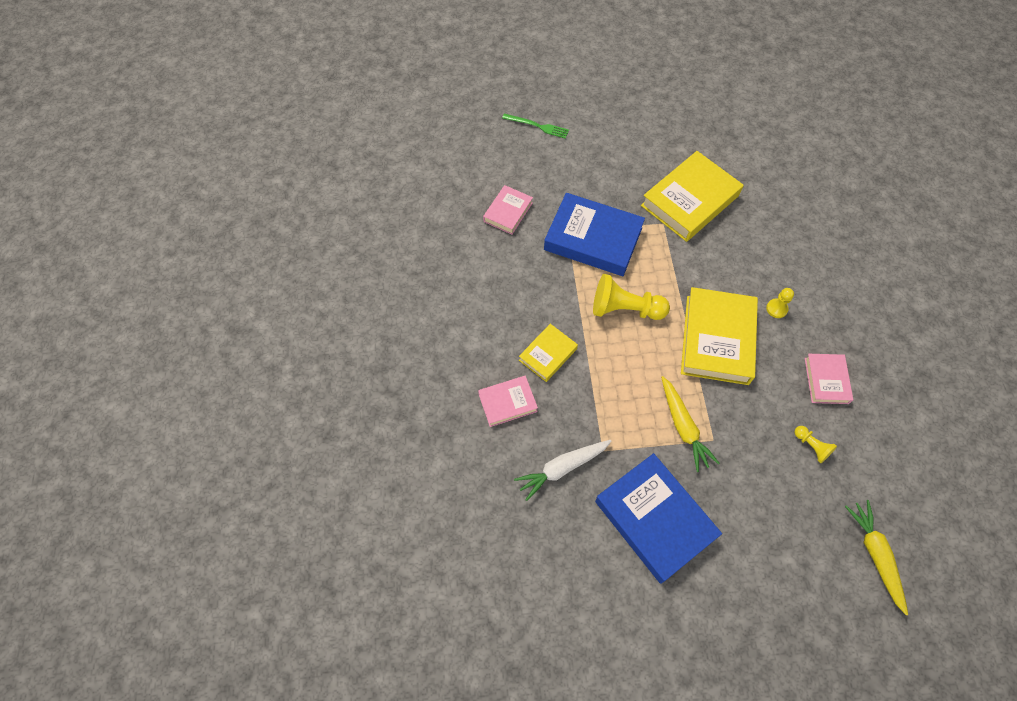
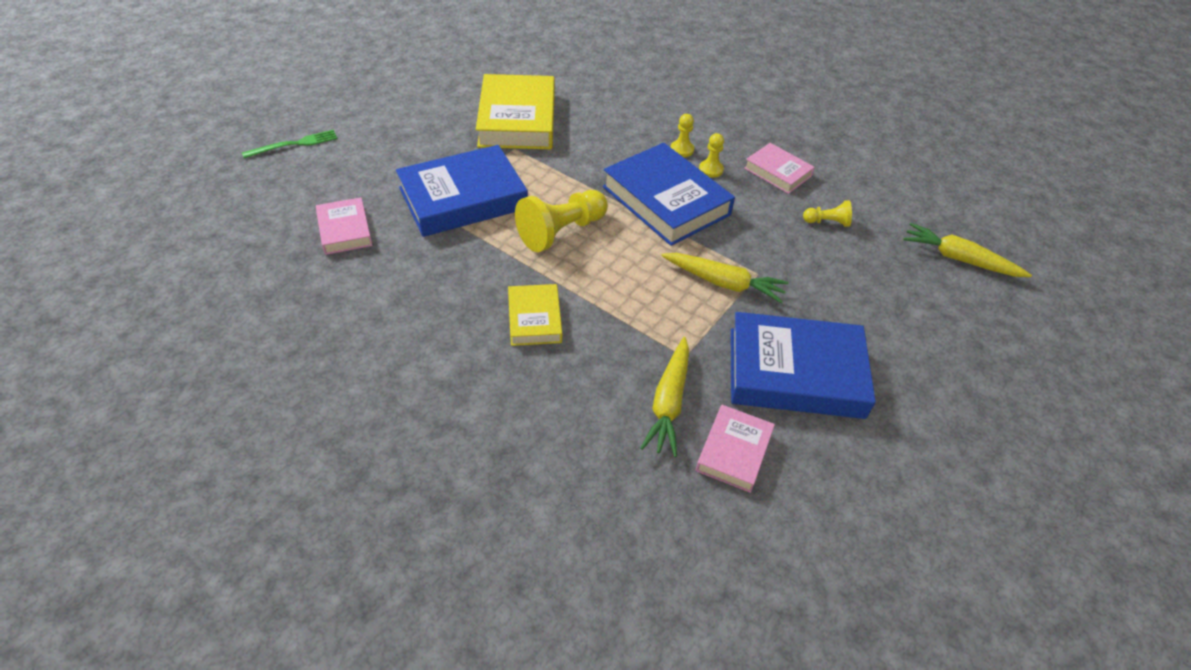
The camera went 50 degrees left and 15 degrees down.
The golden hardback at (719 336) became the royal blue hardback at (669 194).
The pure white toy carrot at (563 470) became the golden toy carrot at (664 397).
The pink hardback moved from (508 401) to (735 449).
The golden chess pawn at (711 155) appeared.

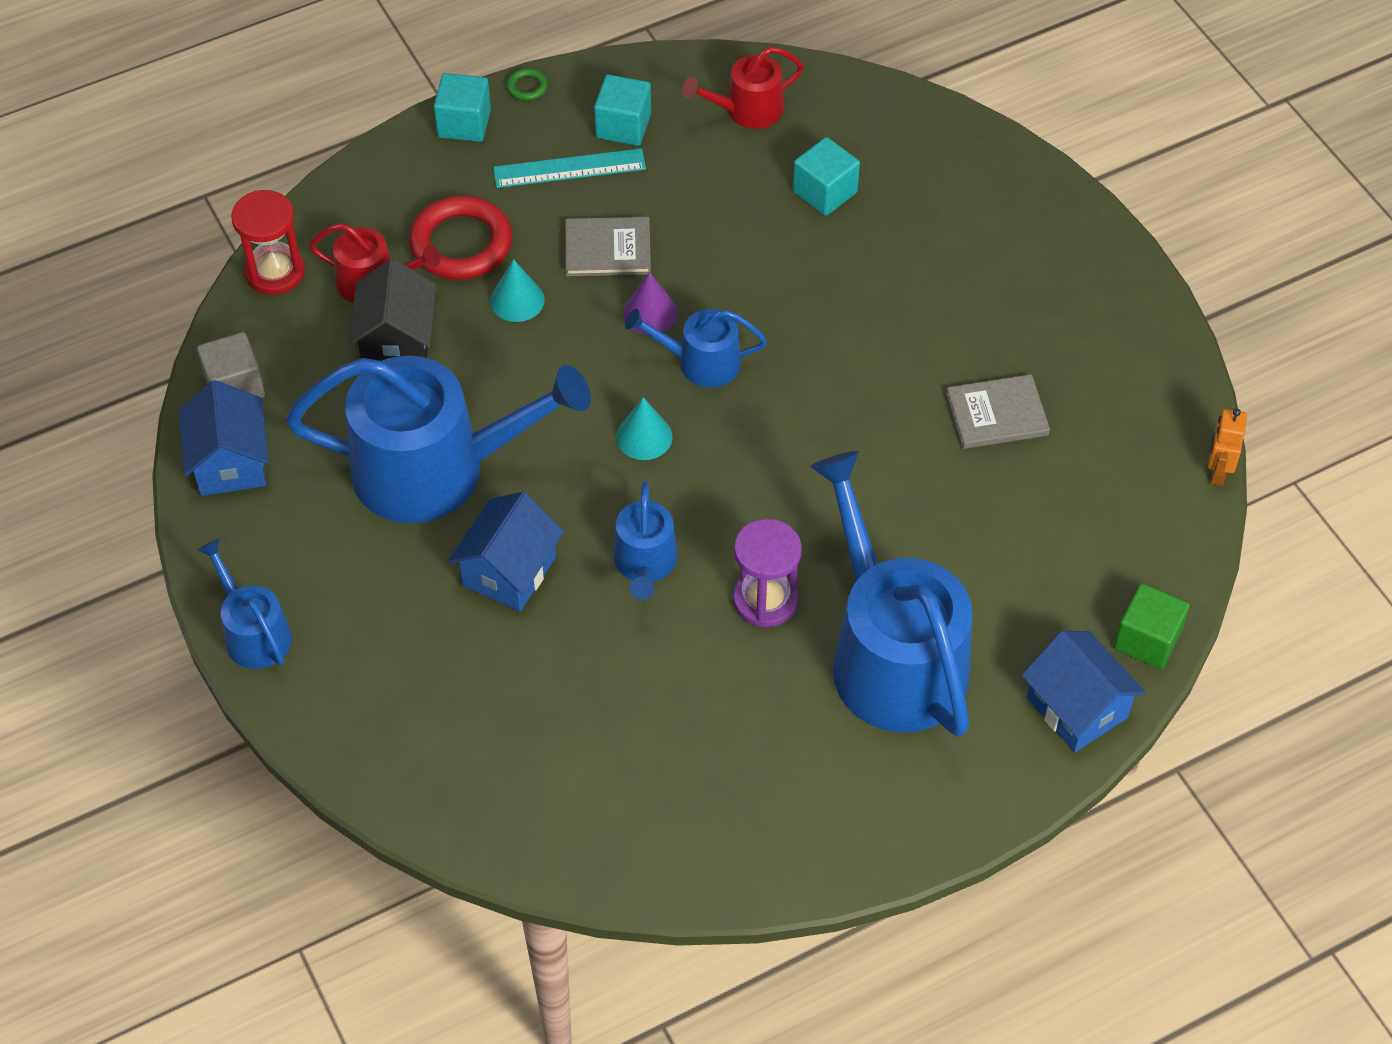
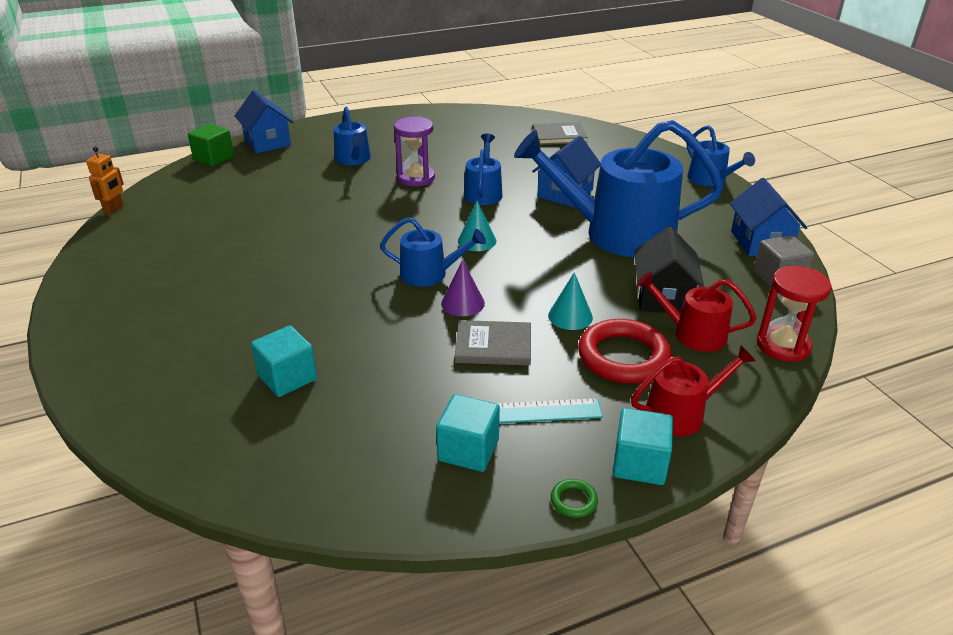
The camera went 175 degrees left and 20 degrees down.
The royal blue watering can at (891 594) changed to 0.49 times the size.
The ash-grey hardback moved from (998 411) to (560 133).
The red watering can moved from (743 88) to (693 390).

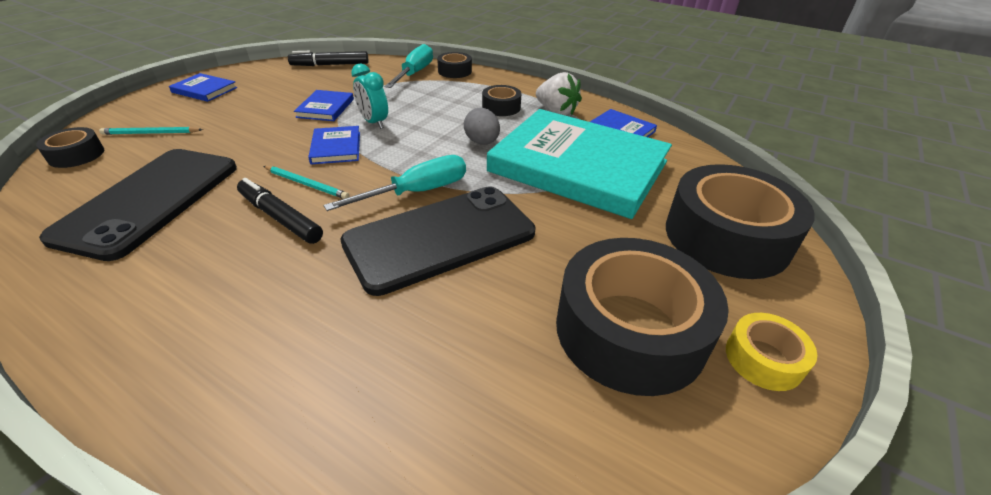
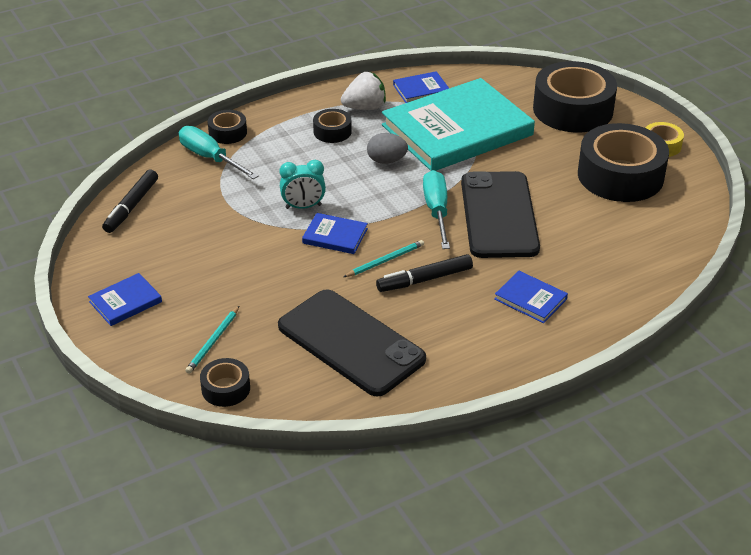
The camera went 60 degrees left and 0 degrees up.
The royal blue hardback moved from (324 105) to (531 297).

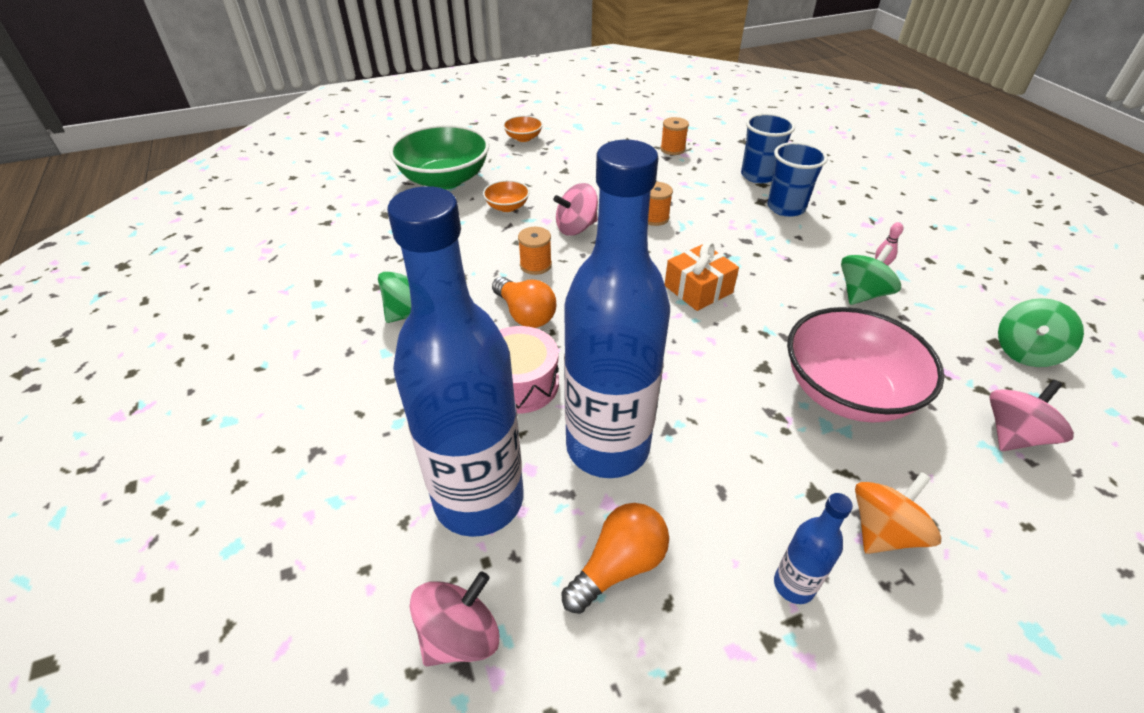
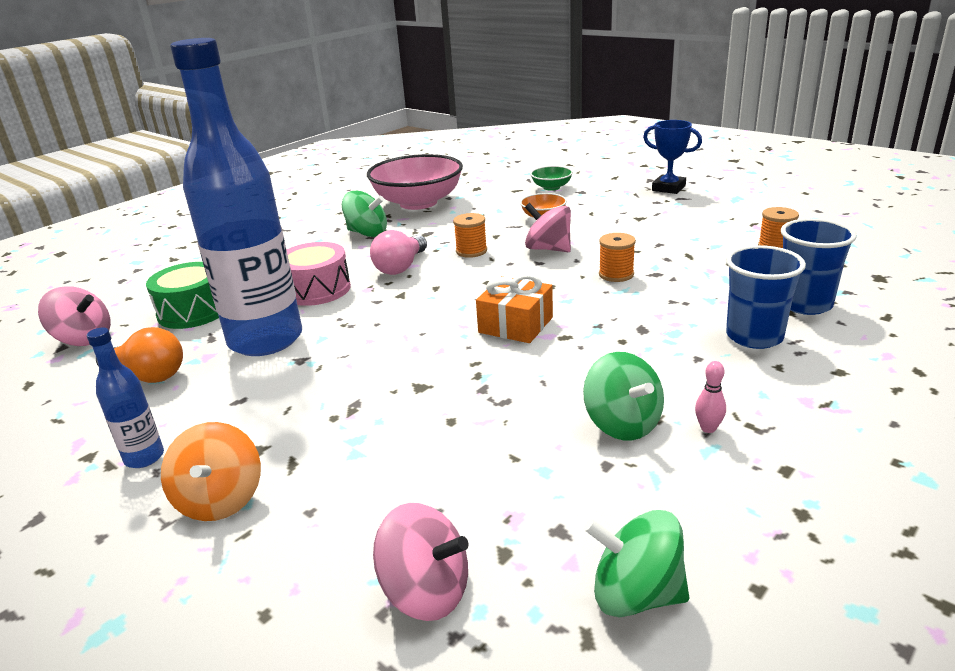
The camera went 65 degrees right and 15 degrees down.
The royal blue flask at (455 361) was replaced by the green snare drum at (182 295).
The orange spinning top at (898 513) turned 60 degrees clockwise.
The pink deep dish moved from (865 365) to (415 182).
The orange bulb at (524 302) became the pink bulb at (398 252).
The green deep dish at (439 157) changed to 0.45 times the size.
The green spinning top at (871 275) turned 45 degrees clockwise.
The orange deep dish at (523 128) was replaced by the royal blue trophy at (672 157).

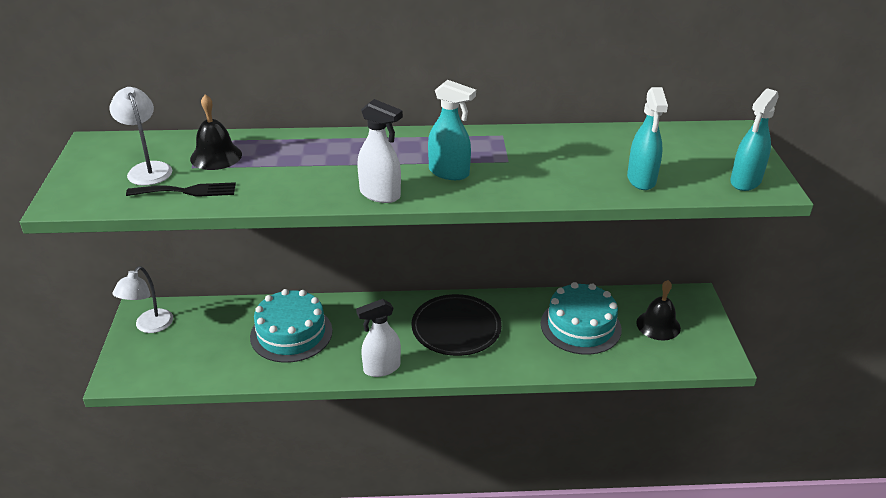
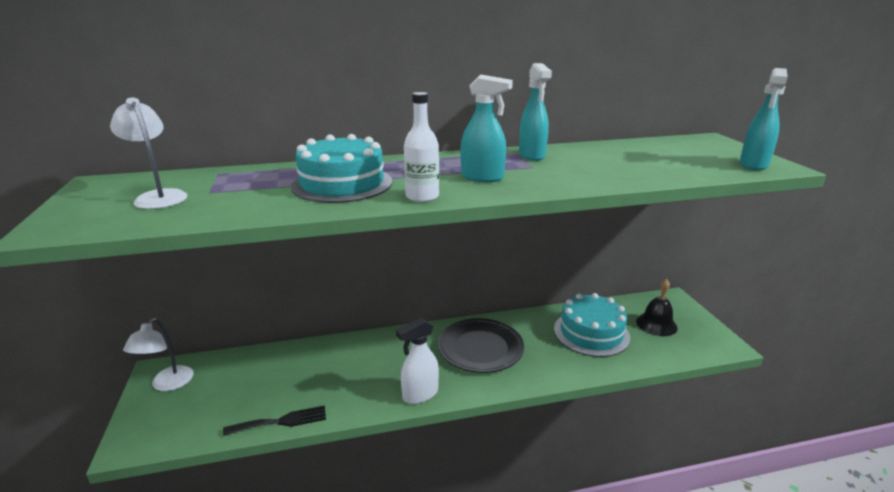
The camera went 10 degrees left and 10 degrees down.
The ebony fork moved from (181 189) to (274 420).
The aqua cake moved from (291 326) to (341 168).
The pure white spray bottle at (380 151) was replaced by the pure white flask at (421 147).
The aqua spray bottle moved from (647 138) to (535 112).
The ebony hand bell at (216 132) disappeared.

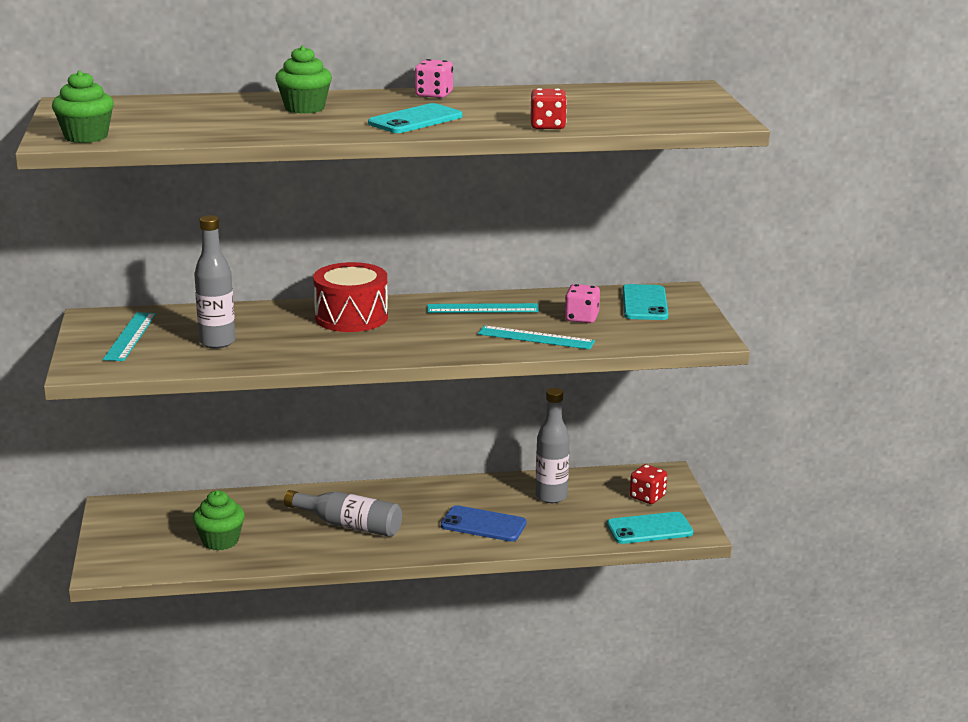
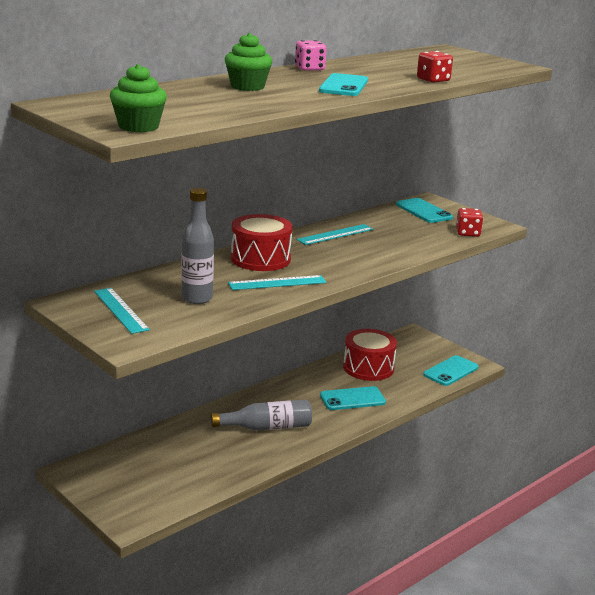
The camera went 35 degrees left and 0 degrees up.
The aqua ruler moved from (536 338) to (277 282).
The royal blue smartphone at (484 523) became the aqua smartphone at (353 398).
The ash-grey flask at (552 445) was replaced by the red snare drum at (370 355).
The red game die moved from (648 484) to (469 222).
The green fairy cake at (219 520) disappeared.
The pink game die at (582 303) disappeared.

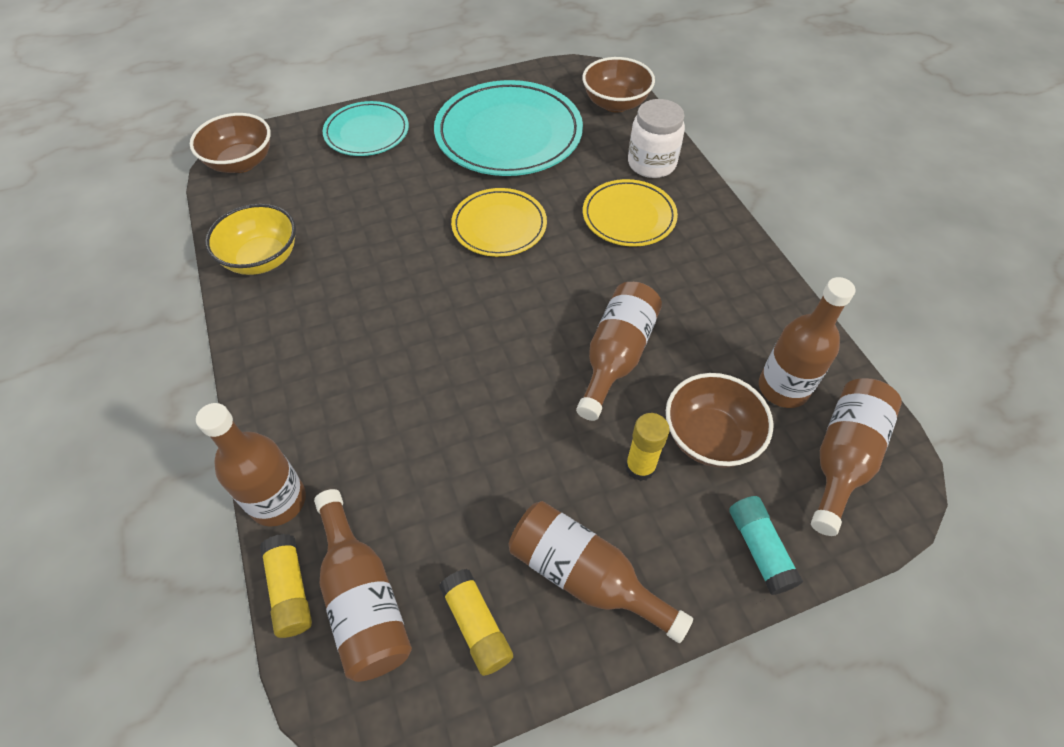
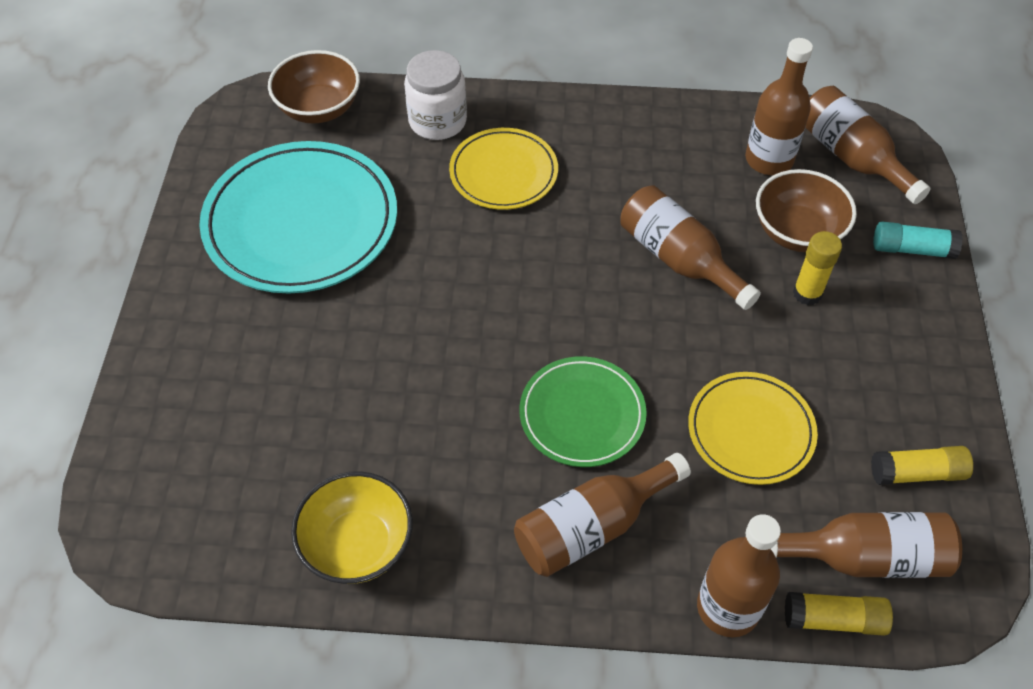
The camera went 65 degrees left and 0 degrees up.
The brown flask moved from (601 572) to (602 515).
The green flat dish at (583 411) appeared.
The golden flat dish moved from (499 222) to (753 428).
The brown deep dish at (230 143) disappeared.
The aqua flat dish at (366 128) disappeared.

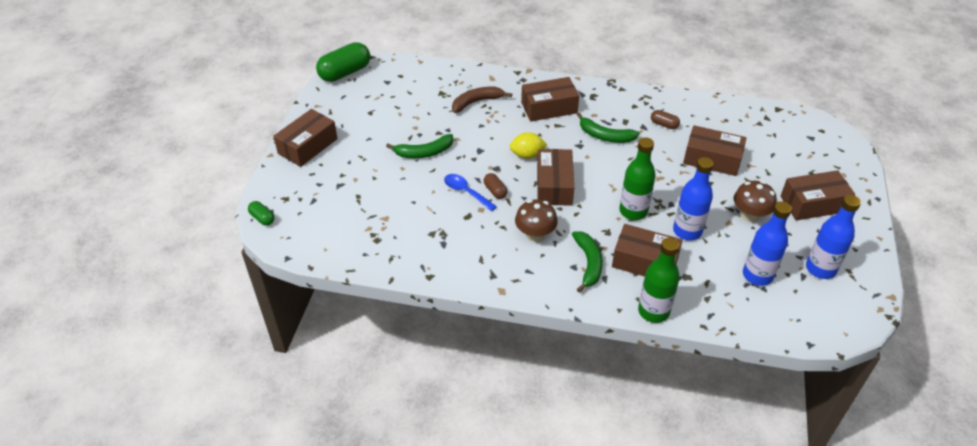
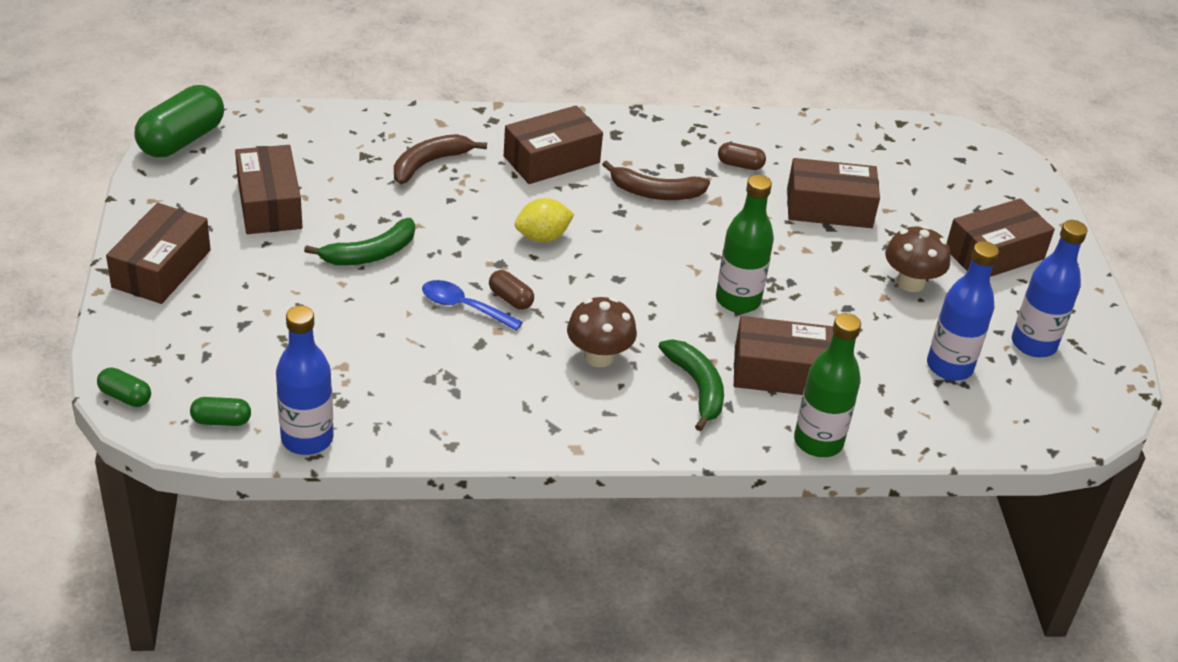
The camera went 20 degrees left and 5 degrees down.
The green pill shape at (220 411) appeared.
The brown parcel moved from (555 177) to (269 189).
The royal blue flask moved from (693 199) to (305 380).
The green toy banana at (608 128) became the brown toy banana at (656 180).

